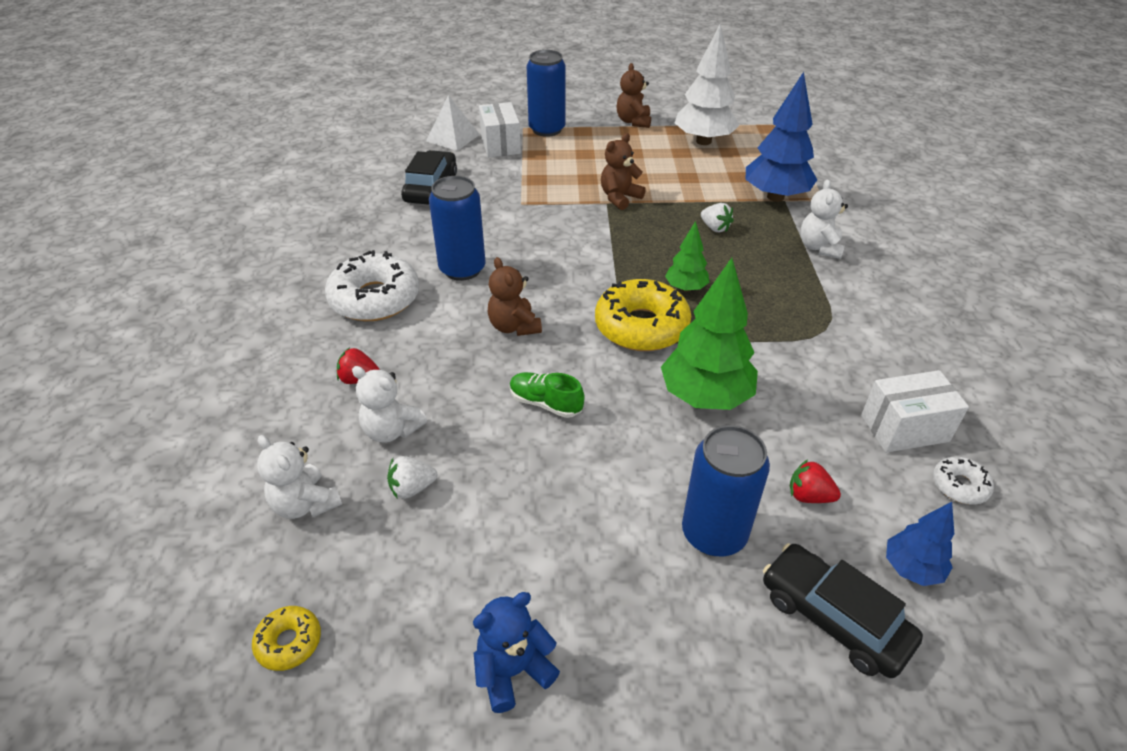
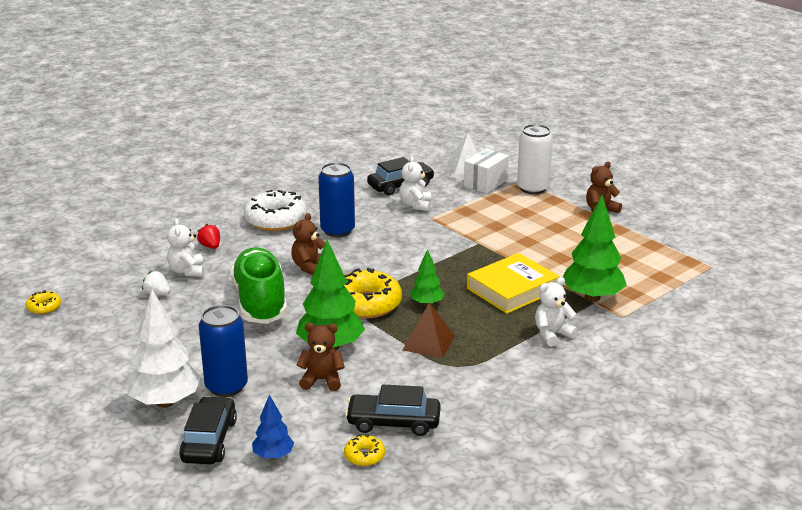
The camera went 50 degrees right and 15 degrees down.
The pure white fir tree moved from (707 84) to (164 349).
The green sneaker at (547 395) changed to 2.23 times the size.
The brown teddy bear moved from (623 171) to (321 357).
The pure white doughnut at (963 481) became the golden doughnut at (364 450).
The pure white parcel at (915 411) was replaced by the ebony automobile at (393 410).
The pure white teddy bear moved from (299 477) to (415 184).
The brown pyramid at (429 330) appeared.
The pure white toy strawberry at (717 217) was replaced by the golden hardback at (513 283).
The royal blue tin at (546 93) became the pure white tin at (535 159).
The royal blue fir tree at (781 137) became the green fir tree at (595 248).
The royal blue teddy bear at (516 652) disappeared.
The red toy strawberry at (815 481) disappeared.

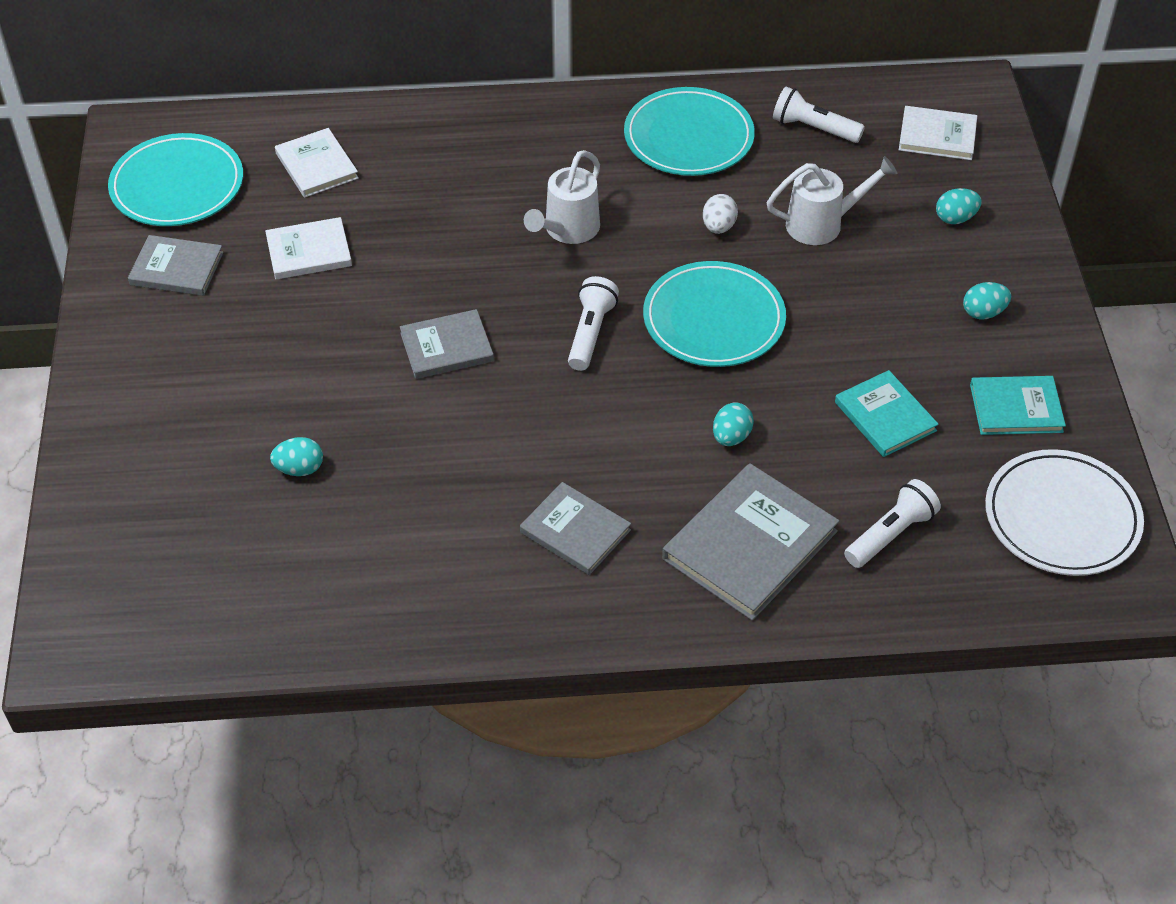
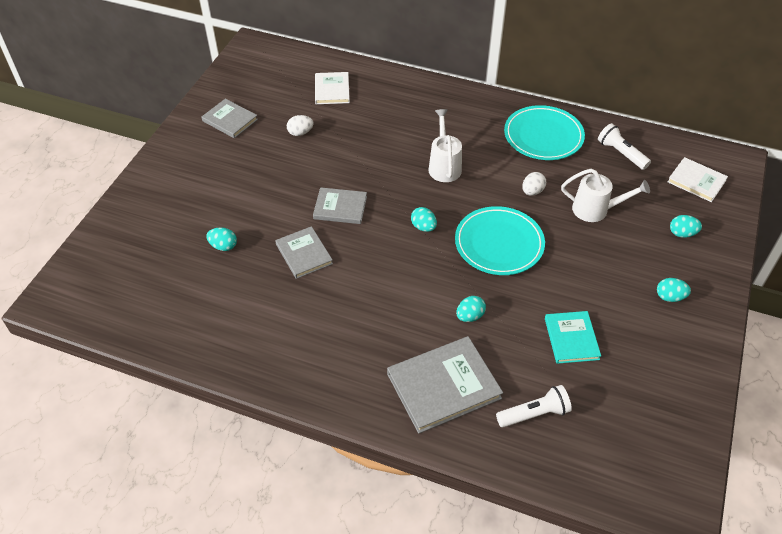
The camera went 25 degrees right and 0 degrees up.
The ash-grey hardback moved from (575 528) to (304 252).
The pure white hardback at (308 248) was replaced by the pure white egg at (300 125).
The pure white torch at (593 323) was replaced by the aqua egg at (424 219).
The pure white watering can at (562 197) turned 120 degrees clockwise.
The aqua flat dish at (175 179) disappeared.
The aqua hardback at (1018 405) disappeared.
The pure white flat dish at (1064 512) disappeared.

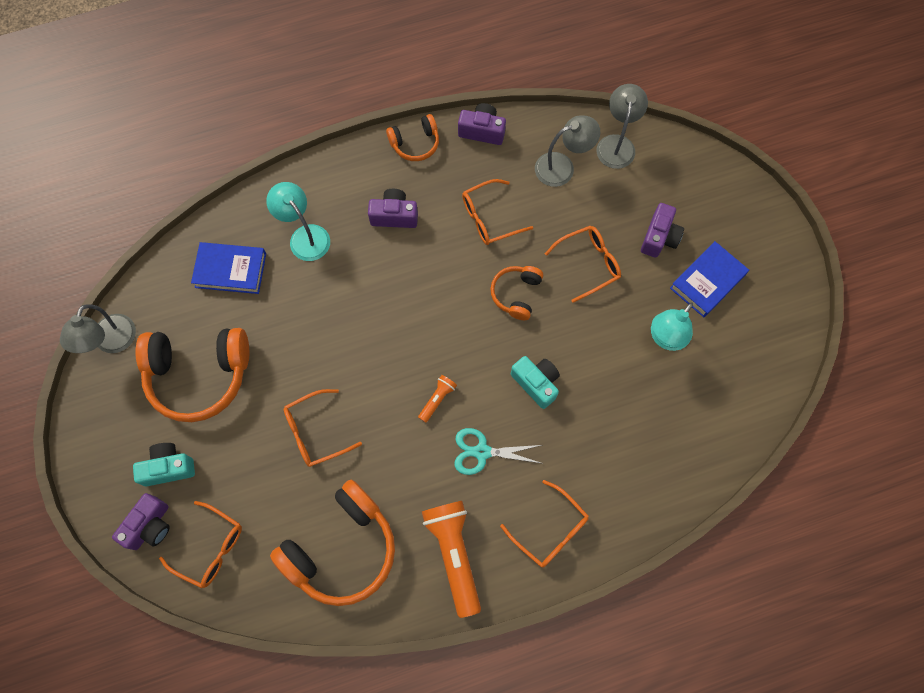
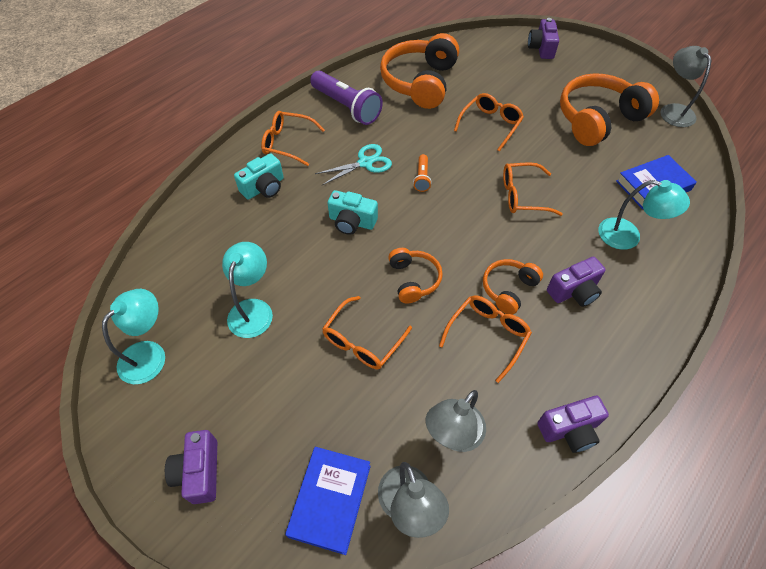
The camera went 150 degrees right and 15 degrees down.
The aqua desk lamp at (133 336) appeared.
The royal purple compact camera moved from (662 230) to (191 467).
The aqua compact camera moved from (164 464) to (259 176).
The royal blue hardback moved from (709 279) to (328 501).
The orange torch at (451 559) became the royal purple torch at (346 98).
The orange headphones moved from (412 137) to (513 287).
The orange eyeglasses moved from (200 544) to (533 189).

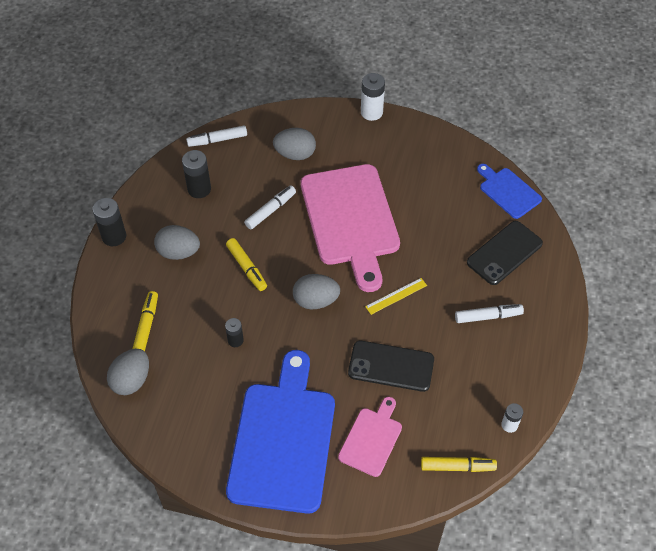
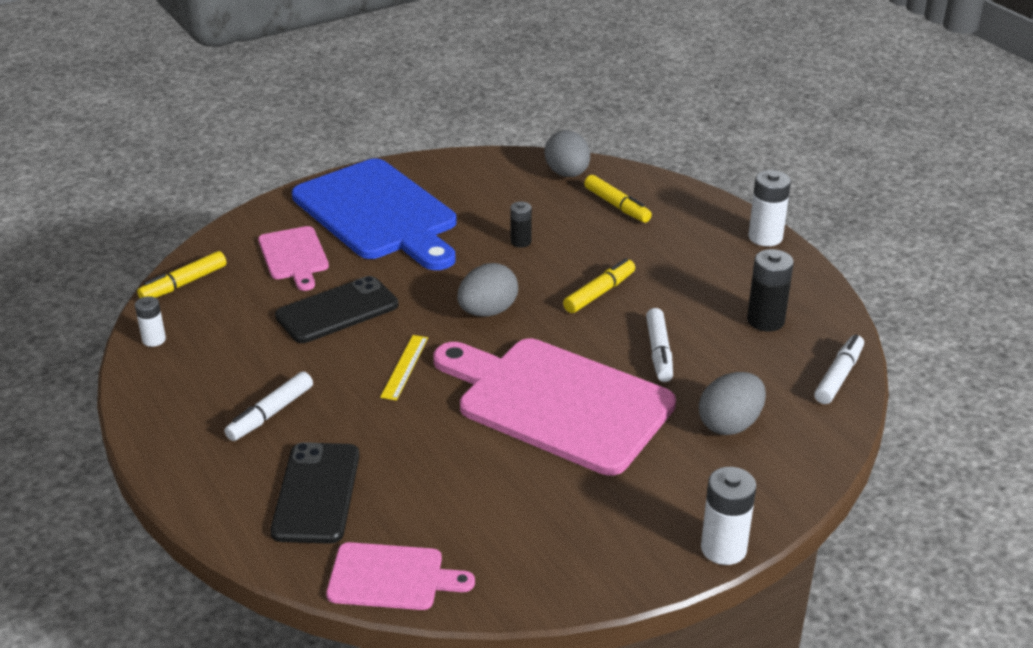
The camera went 135 degrees right and 20 degrees down.
The royal blue bread board at (509 191) became the pink bread board at (400 576).
The golden marker pen at (246 264) turned 120 degrees clockwise.
The ebony AA battery at (109 222) became the pure white AA battery at (769 208).
The ash-grey egg at (177 242) disappeared.

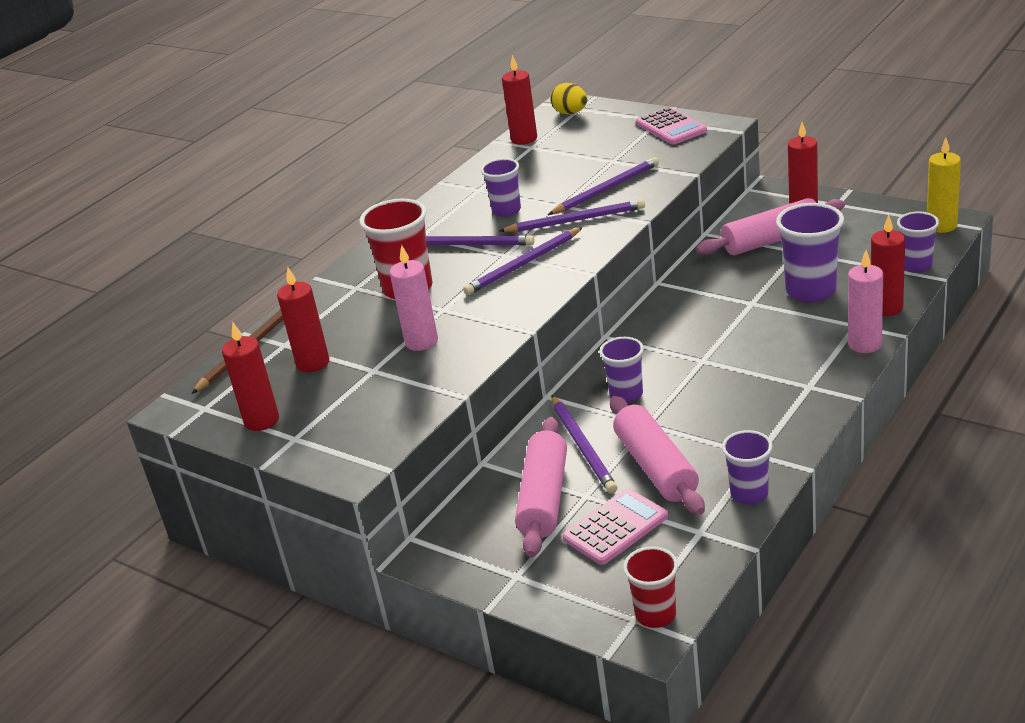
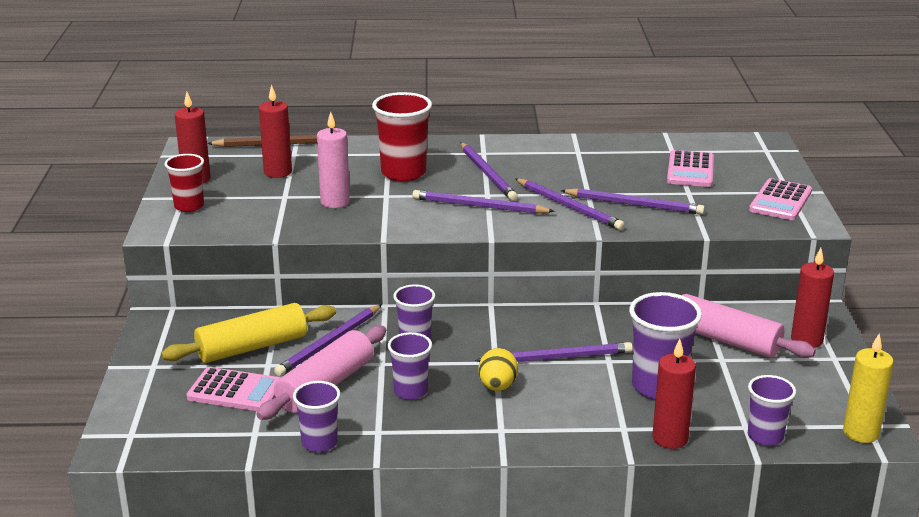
The camera went 50 degrees right and 5 degrees down.
The pink dough roller at (541 487) became the golden dough roller at (248 333).
The red cup moved from (650 587) to (184 183).
The royal purple cup moved from (501 187) to (410 366).
The royal purple wooden pencil at (554 352) appeared.
The golden egg moved from (568 98) to (498 369).
The pink adding machine at (690 168) appeared.
The red pillar candle at (519 100) disappeared.
The pink pillar candle at (865 301) disappeared.

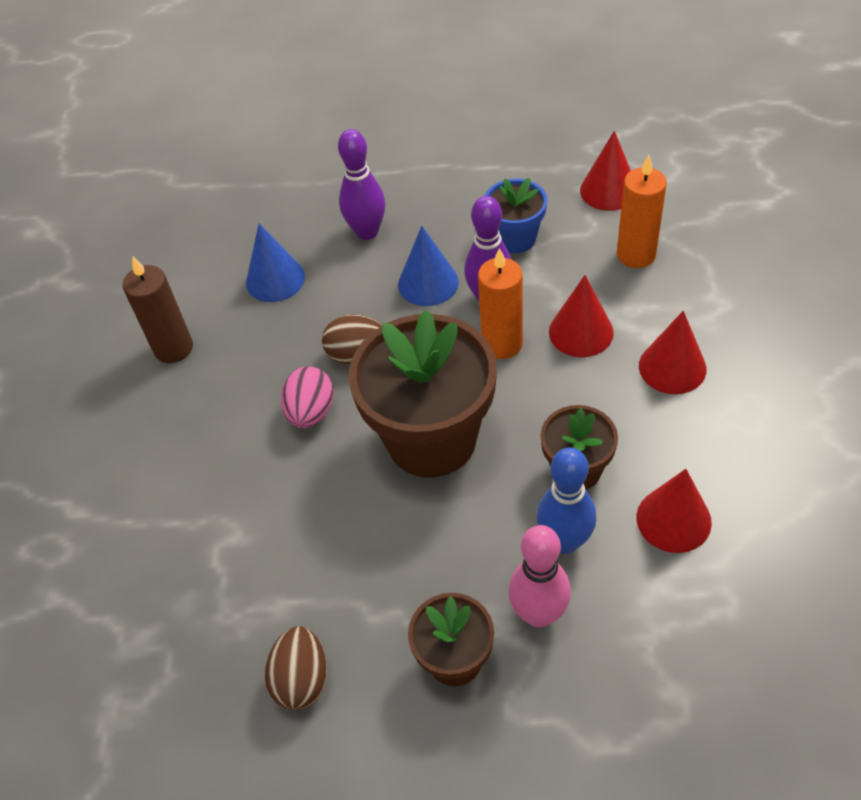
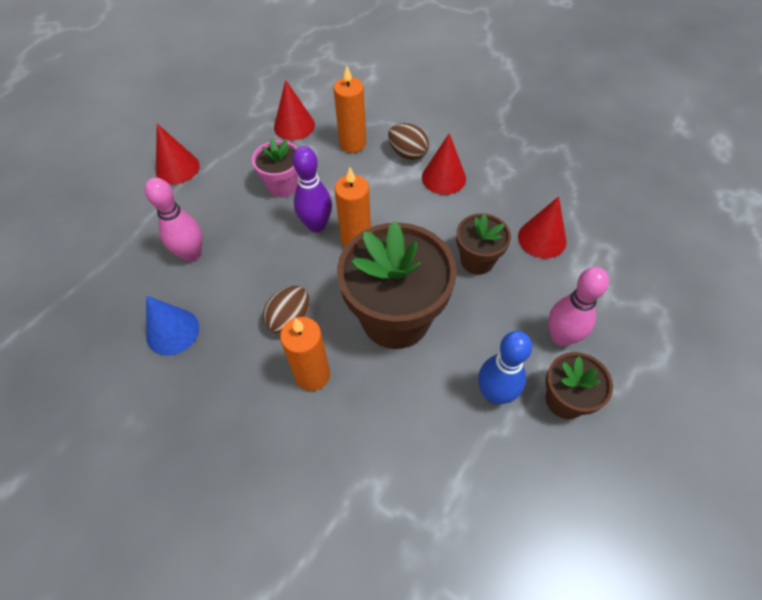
The camera went 60 degrees left and 5 degrees up.
The royal purple skittle at (361 184) became the pink skittle at (173 219).
The red cone shape moved from (581 316) to (178 154).
The royal blue flower pot at (516 215) became the pink flower pot at (275 167).
The pink egg at (307 397) was replaced by the orange pillar candle at (305 354).
The brown egg moved from (296 668) to (408 141).
The royal blue skittle moved from (566 500) to (505 367).
The brown pillar candle at (158 309) disappeared.
The royal blue cone shape at (428 266) disappeared.

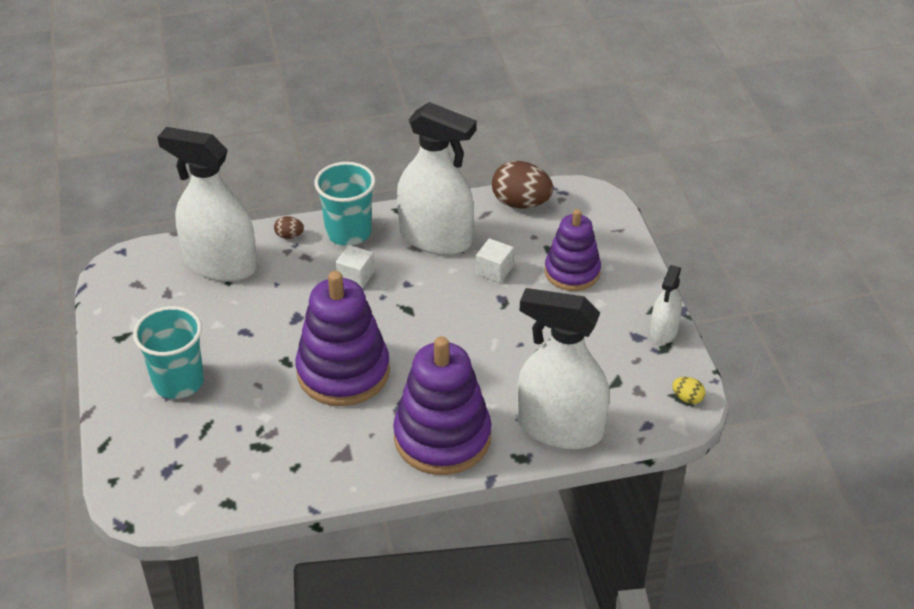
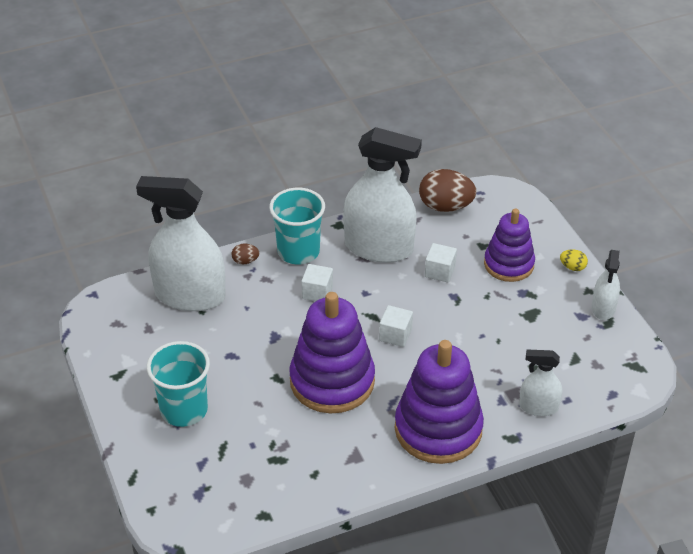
The camera went 10 degrees left and 0 degrees up.
The pure white cube at (396 326) appeared.
The pure white spray bottle at (563 369) changed to 0.50 times the size.
The golden egg moved from (688 390) to (574 260).

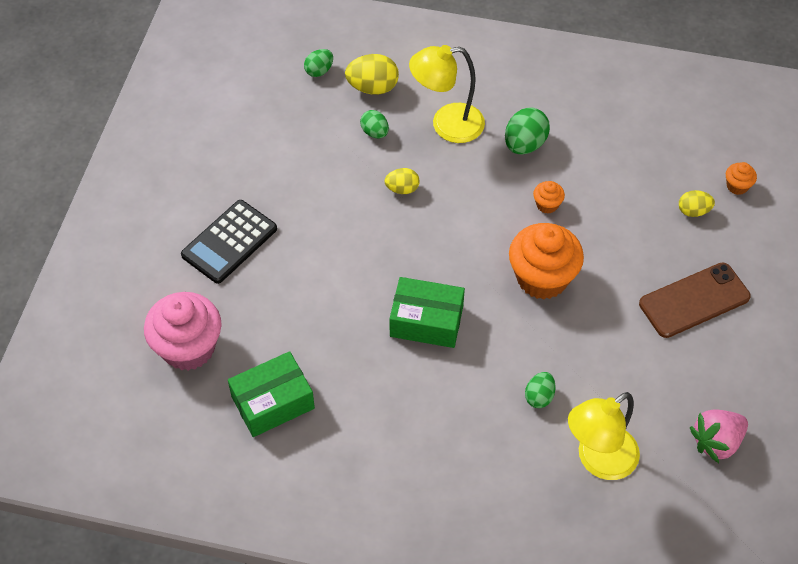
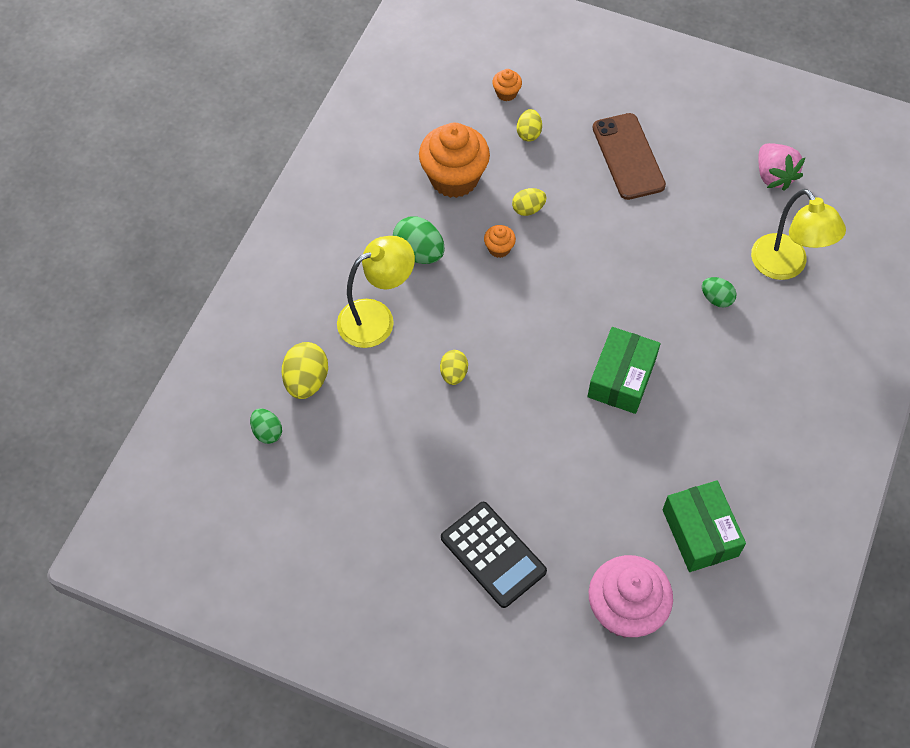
The camera went 80 degrees left and 5 degrees up.
The golden desk lamp at (447 94) turned 120 degrees counterclockwise.
The orange fairy cake moved from (546 261) to (454 160).
The golden egg at (529 202) appeared.
The green egg at (374 124) disappeared.

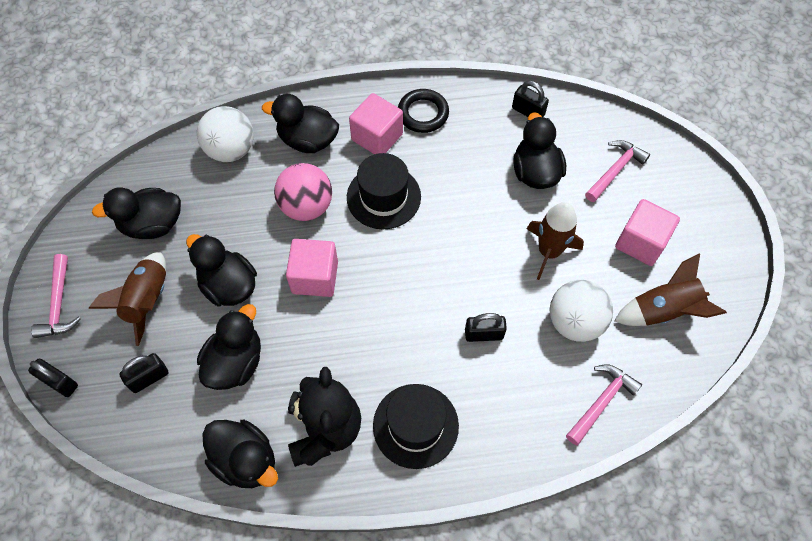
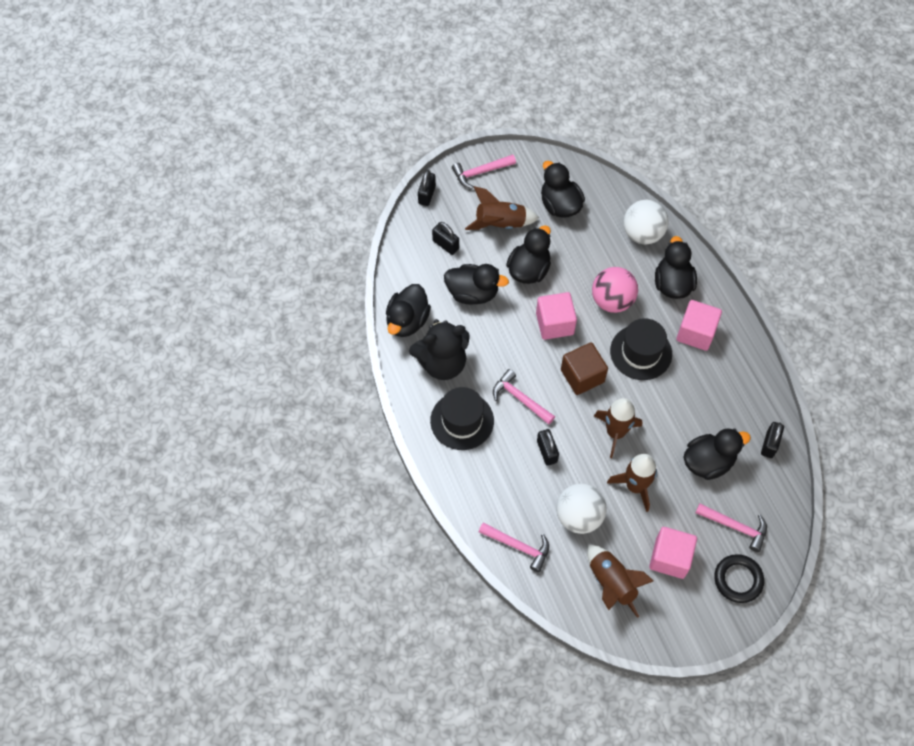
The camera went 75 degrees right and 0 degrees up.
The pink claw hammer at (524 397) appeared.
The brown cube at (584 368) appeared.
The brown rocket at (618 428) appeared.
The ebony hoop moved from (423 111) to (739 578).

